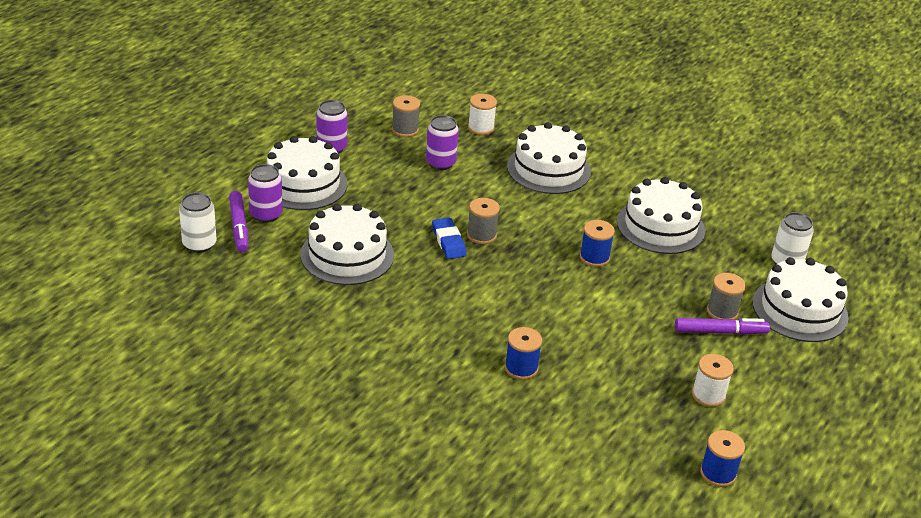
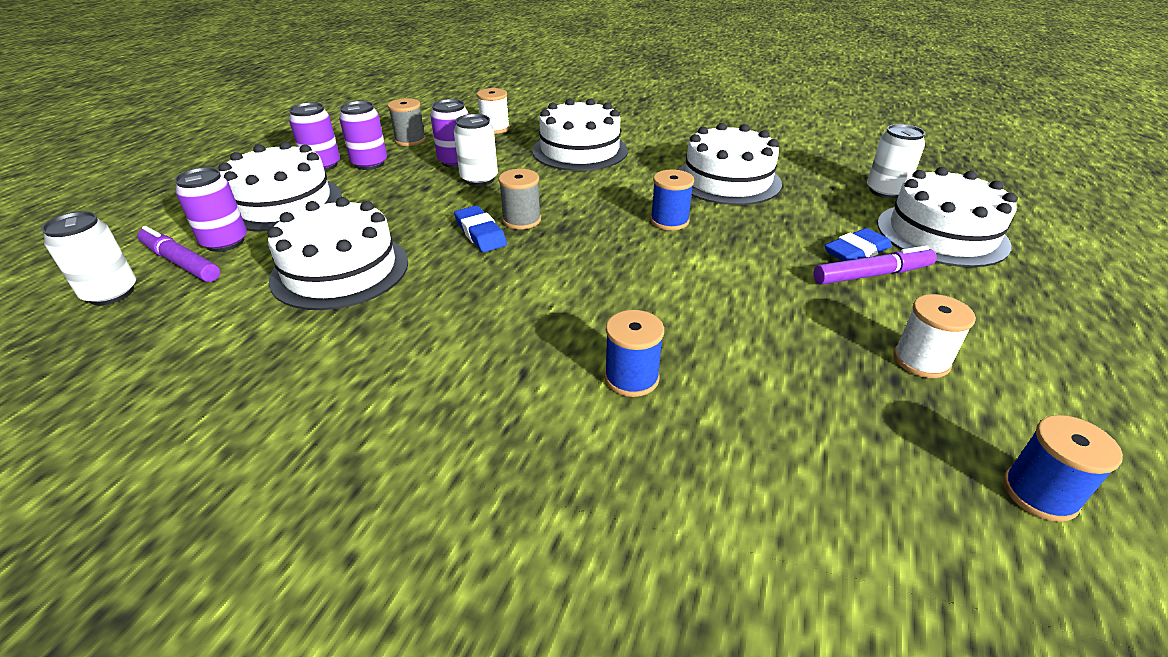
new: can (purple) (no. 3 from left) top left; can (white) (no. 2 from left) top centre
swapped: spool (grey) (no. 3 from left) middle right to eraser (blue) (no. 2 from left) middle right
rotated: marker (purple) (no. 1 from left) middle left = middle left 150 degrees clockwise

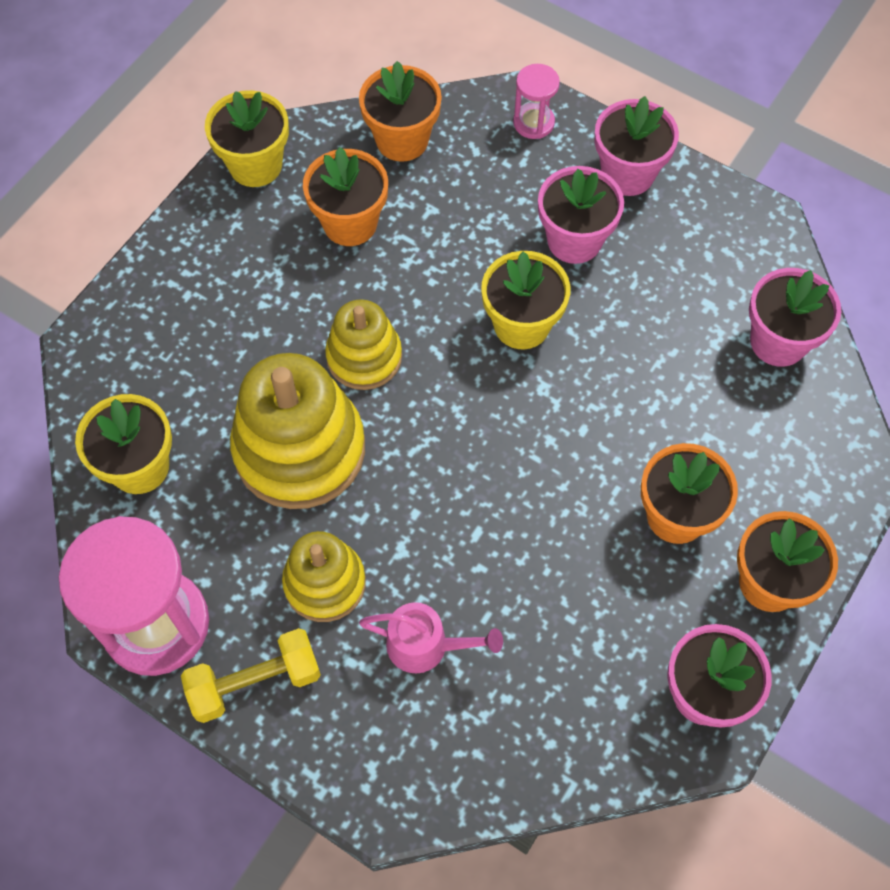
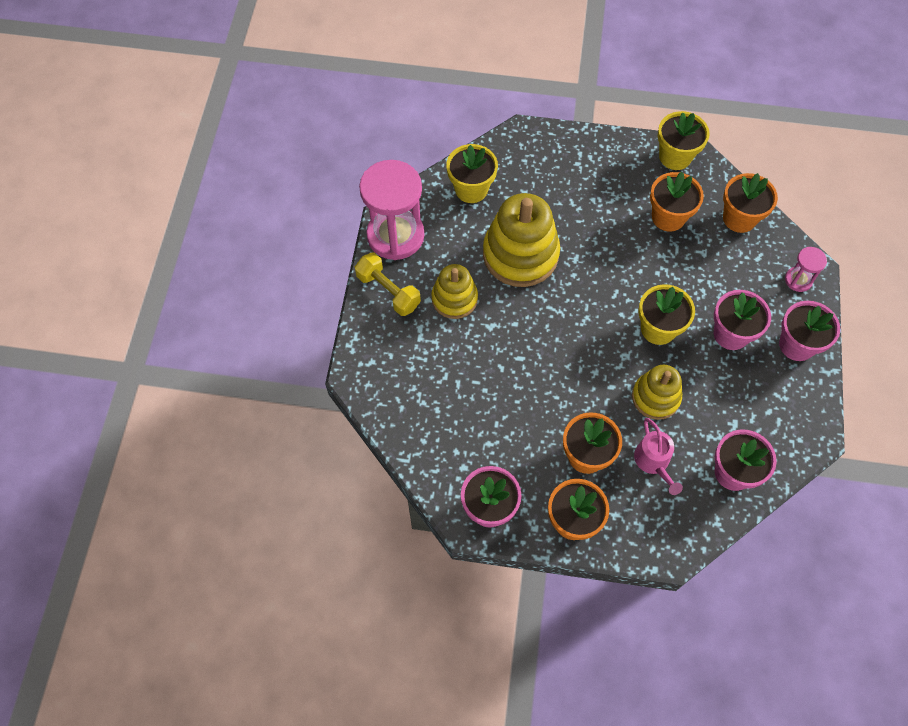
shifted: stacking toy (yellow) (no. 3 from left) centre to middle right; watering can (pink) bottom centre to middle right

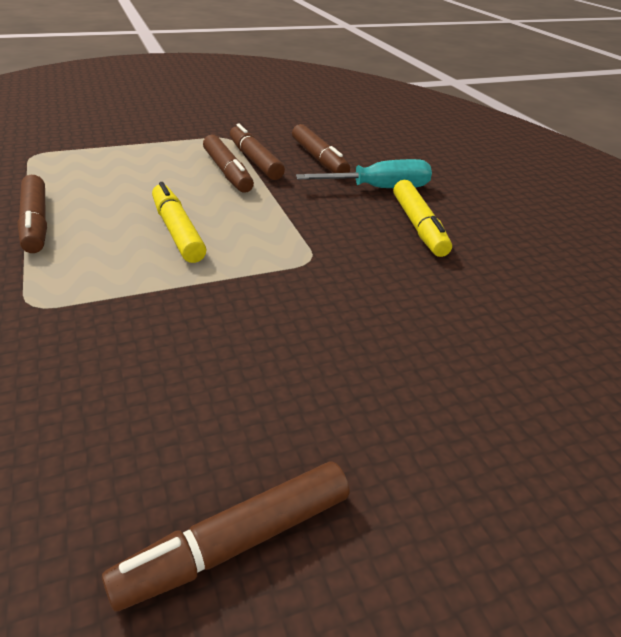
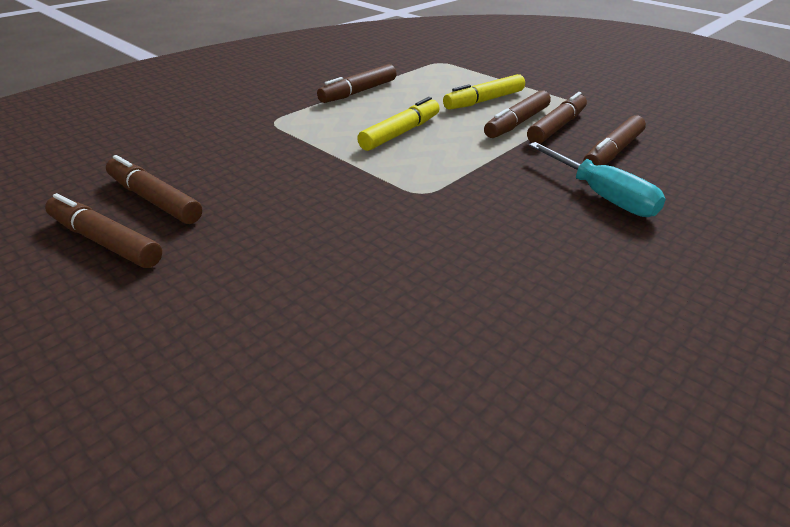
new: marker (brown) (no. 2 from left) middle left
shifted: marker (yellow) (no. 2 from left) middle right to top centre

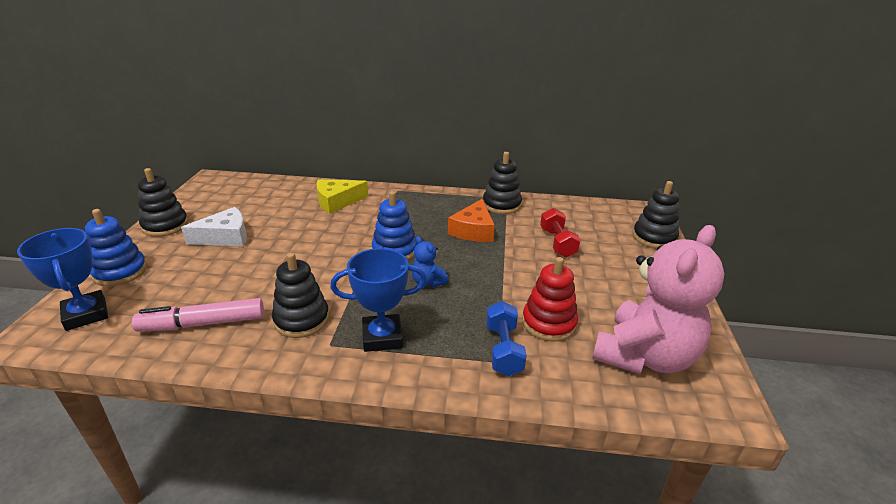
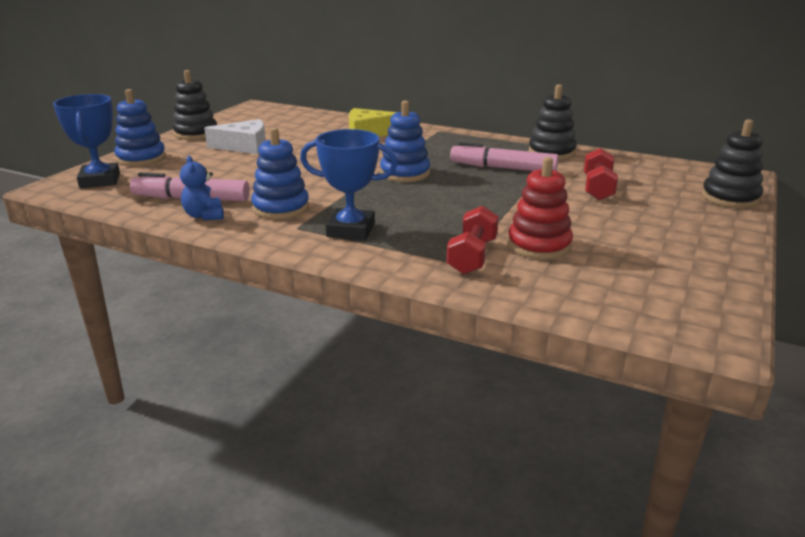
gone: teddy bear (pink) middle right
shifted: teddy bear (blue) centre to middle left
swapped: cheese (orange) centre to marker (pink) (no. 2 from left) top centre
repainted: stacking toy (black) (no. 2 from left) centre to stacking toy (blue) (no. 2 from left) top centre; dumbbell (blue) bottom centre to dumbbell (red) (no. 1 from left) centre

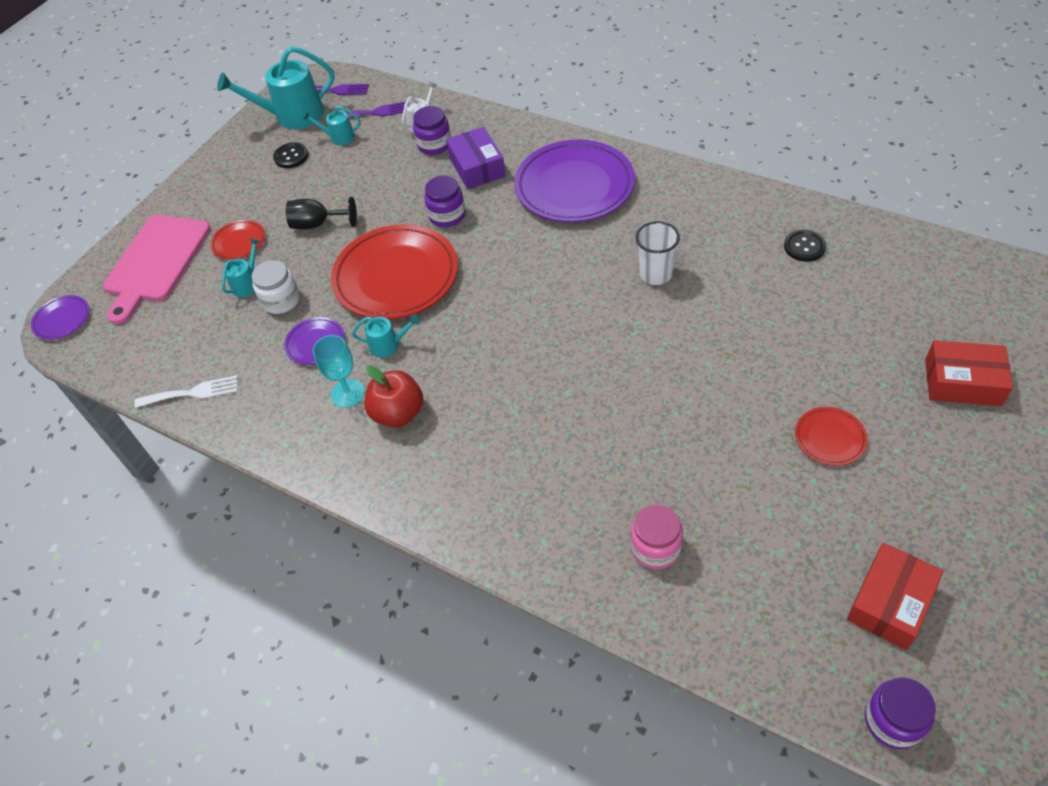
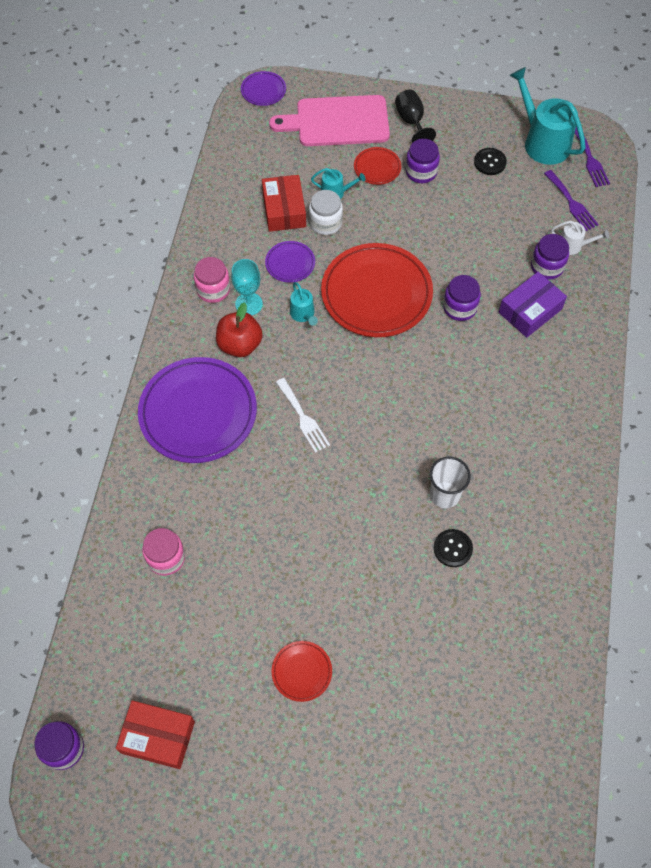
gone: watering can (turquoise) (no. 3 from left) top left
new: jar (pink) (no. 2 from left) top left; jar (purple) (no. 2 from left) top centre
shifted: plate (purple) (no. 3 from left in the first image) top centre to plate (purple) (no. 1 from left) middle left; box (red) (no. 2 from left) middle right to top centre; fork (white) middle left to centre; goblet (black) top left to top centre; button (black) (no. 2 from left in the first image) top right to button (black) (no. 1 from left) middle right

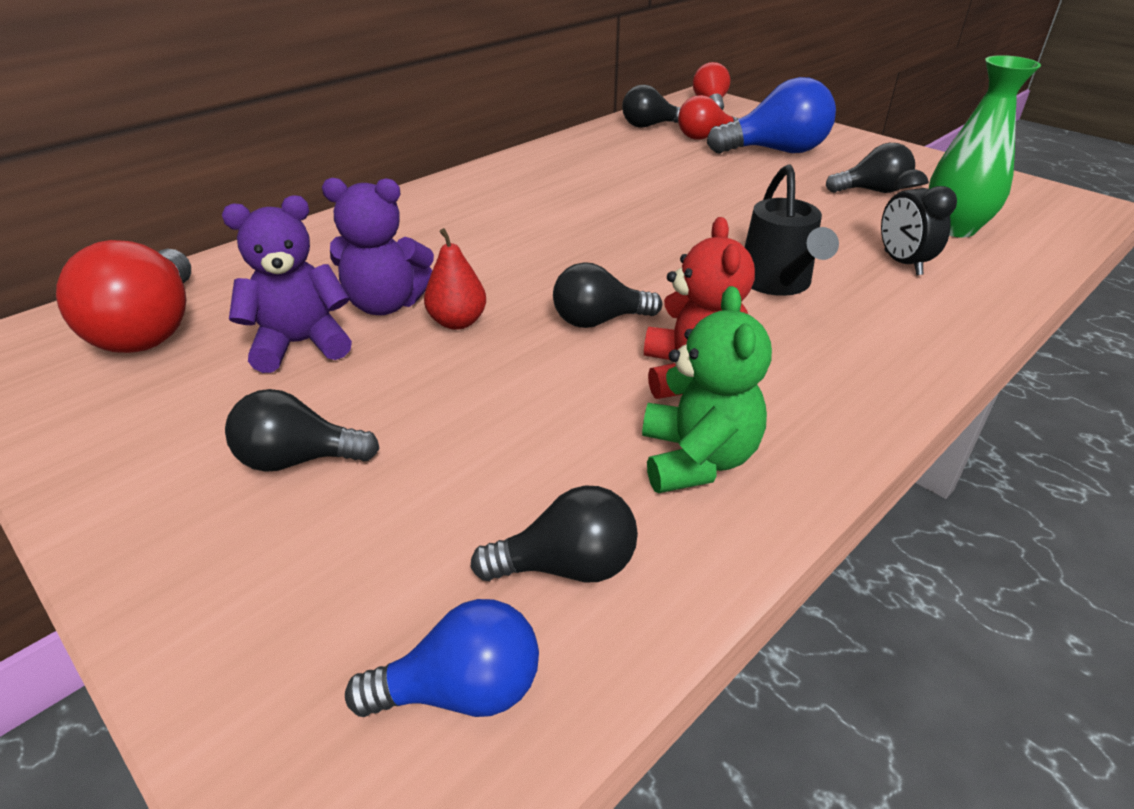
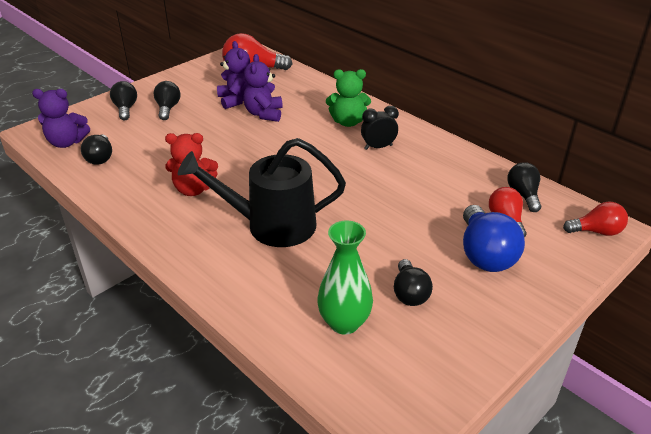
gone: pear (red) centre
shifted: light bulb (black) (no. 3 from left in the first image) centre to light bulb (black) (no. 2 from left) top left; teddy bear (green) centre to top centre; clock (black) top right to top centre
swapped: light bulb (blue) (no. 1 from left) bottom centre to teddy bear (purple) (no. 1 from left) top left
scaled: watering can (black) top right = centre x1.61

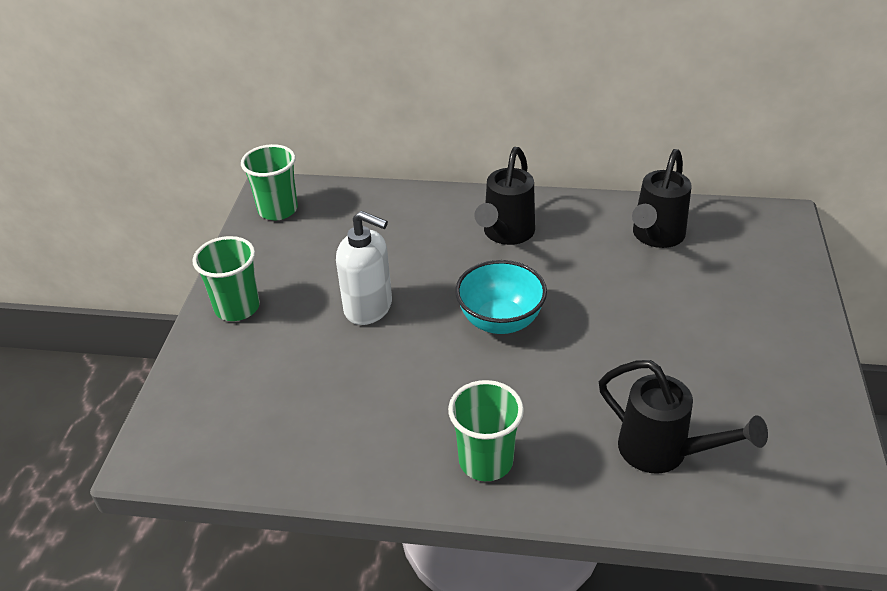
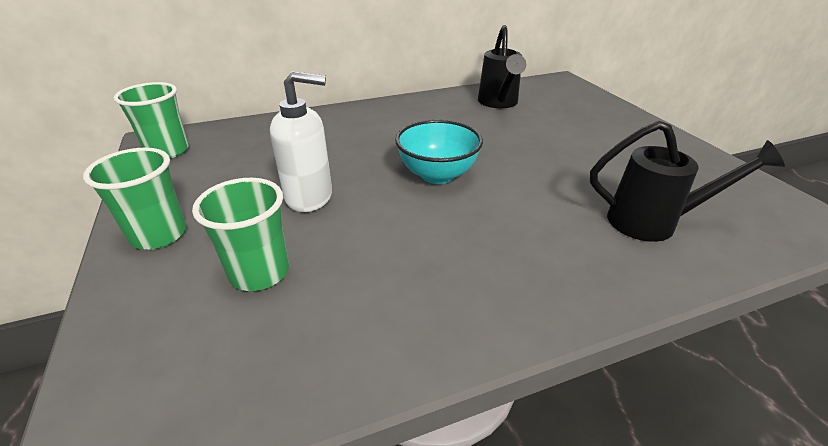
gone: watering can (black) (no. 1 from left) top centre
shifted: cup (green) (no. 3 from left) bottom centre to middle left

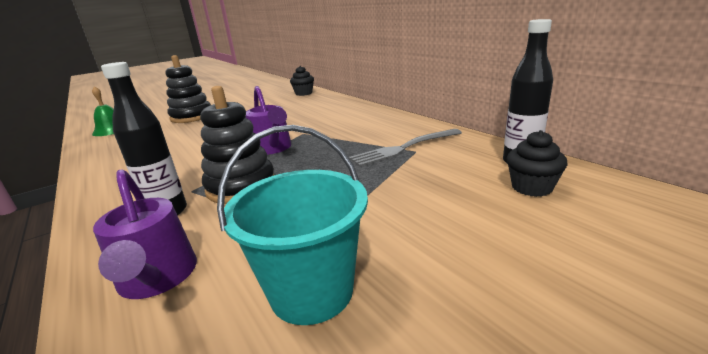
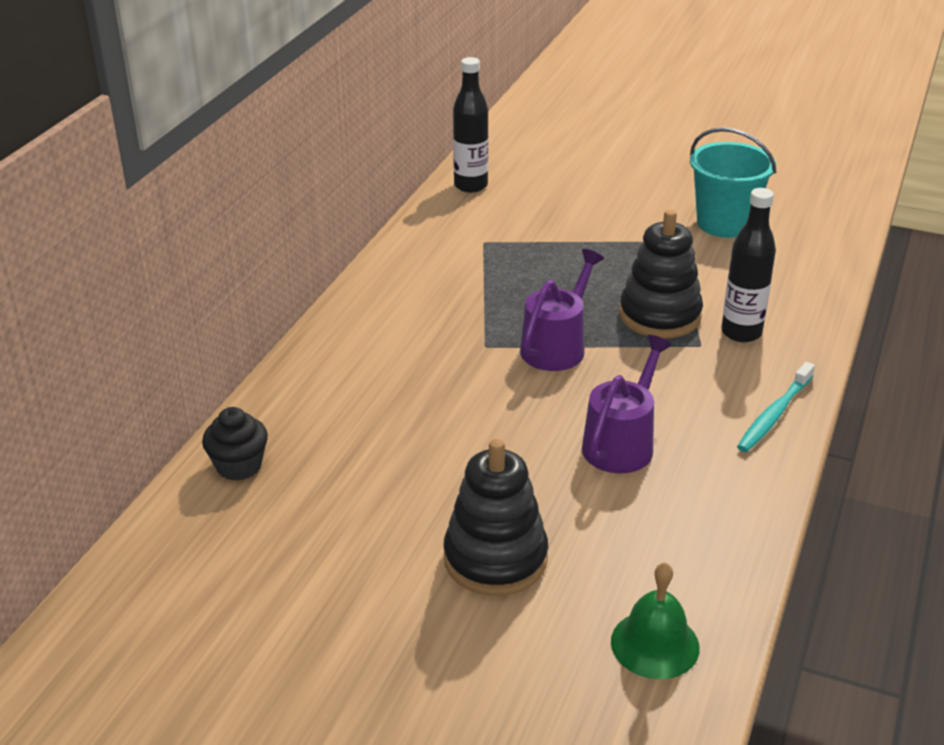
gone: fork (grey) centre; cupcake (black) (no. 2 from left) middle right
new: toothbrush (turquoise) middle right
shifted: watering can (purple) (no. 1 from left in the first image) middle left to watering can (purple) (no. 2 from left) centre

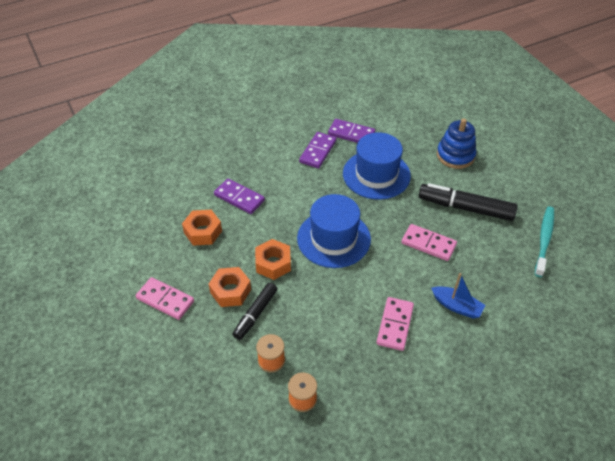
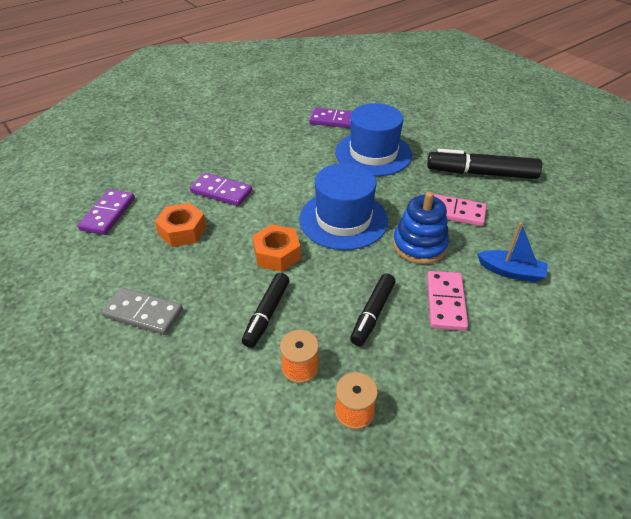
gone: nut (orange) (no. 2 from left) centre; toothbrush (turquoise) middle right
new: marker (black) (no. 2 from left) centre
shifted: domino (purple) (no. 2 from left in the first image) top centre to domino (purple) (no. 1 from left) middle left; stacking toy (blue) top right to middle right
repainted: domino (pink) (no. 1 from left) middle left to domino (grey) middle left

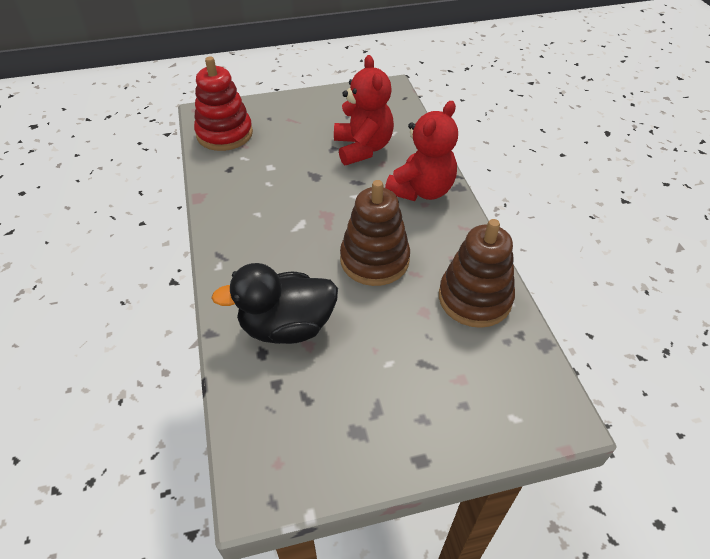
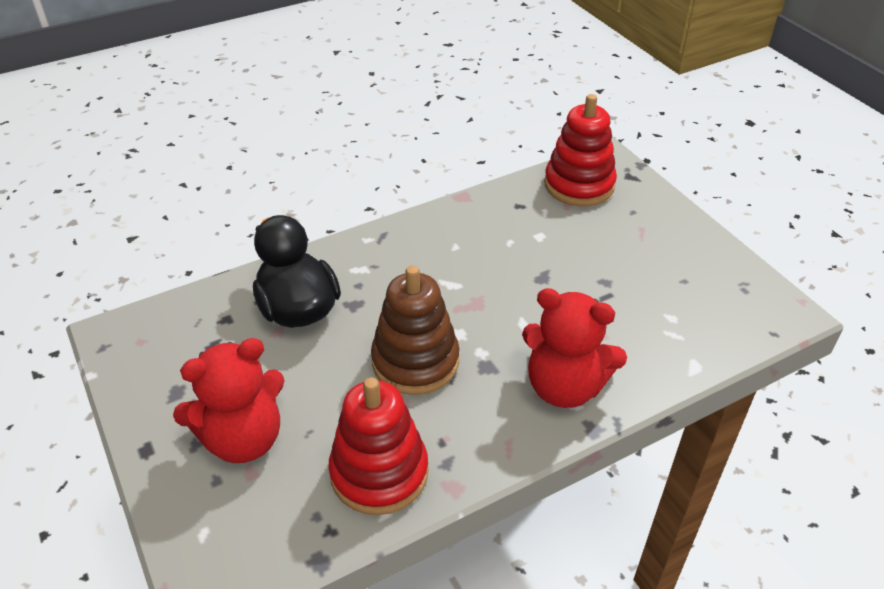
shifted: teddy bear (red) (no. 1 from left) top centre to bottom left
repainted: stacking toy (brown) (no. 2 from left) middle right to stacking toy (red) (no. 1 from left) bottom centre

